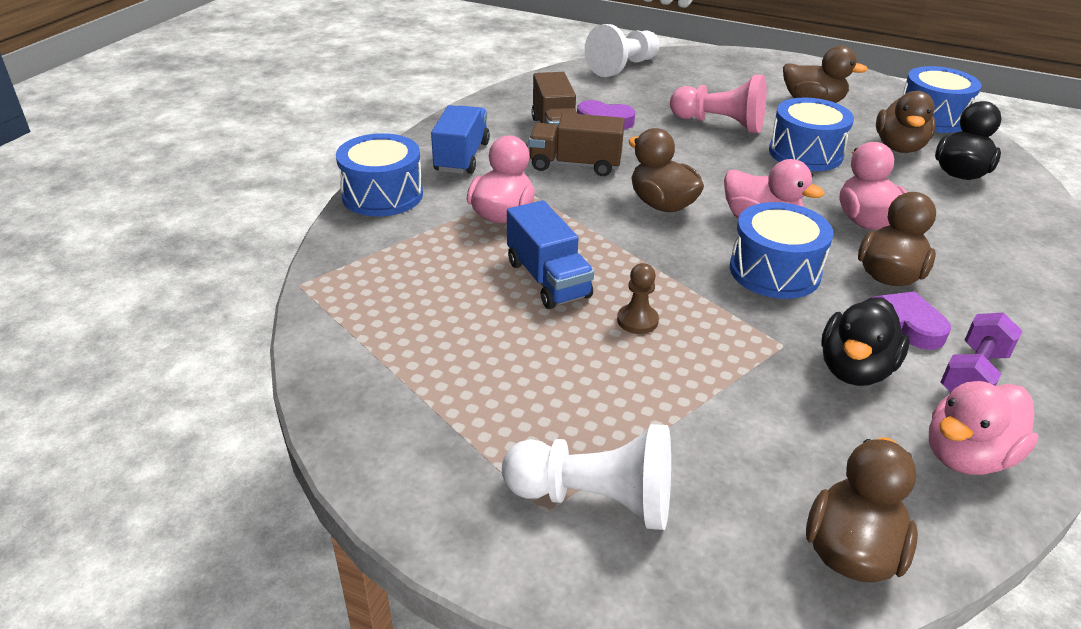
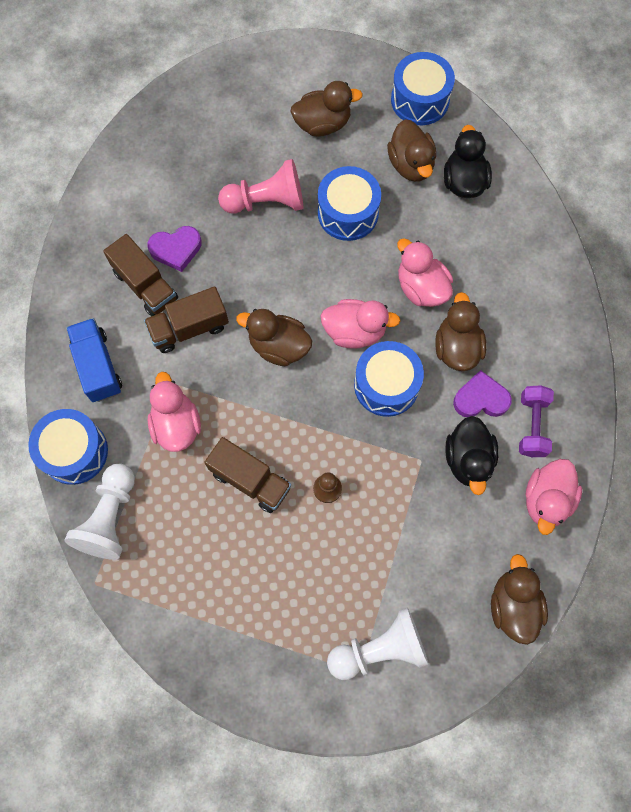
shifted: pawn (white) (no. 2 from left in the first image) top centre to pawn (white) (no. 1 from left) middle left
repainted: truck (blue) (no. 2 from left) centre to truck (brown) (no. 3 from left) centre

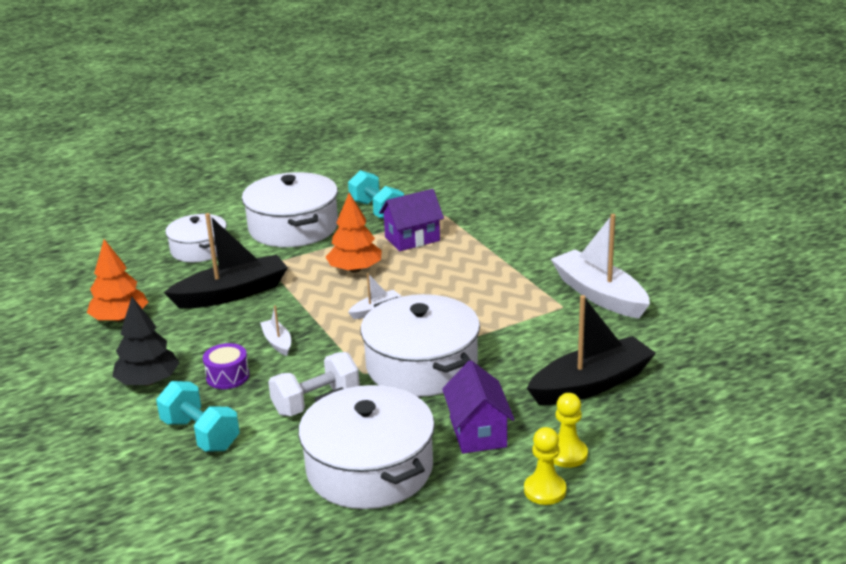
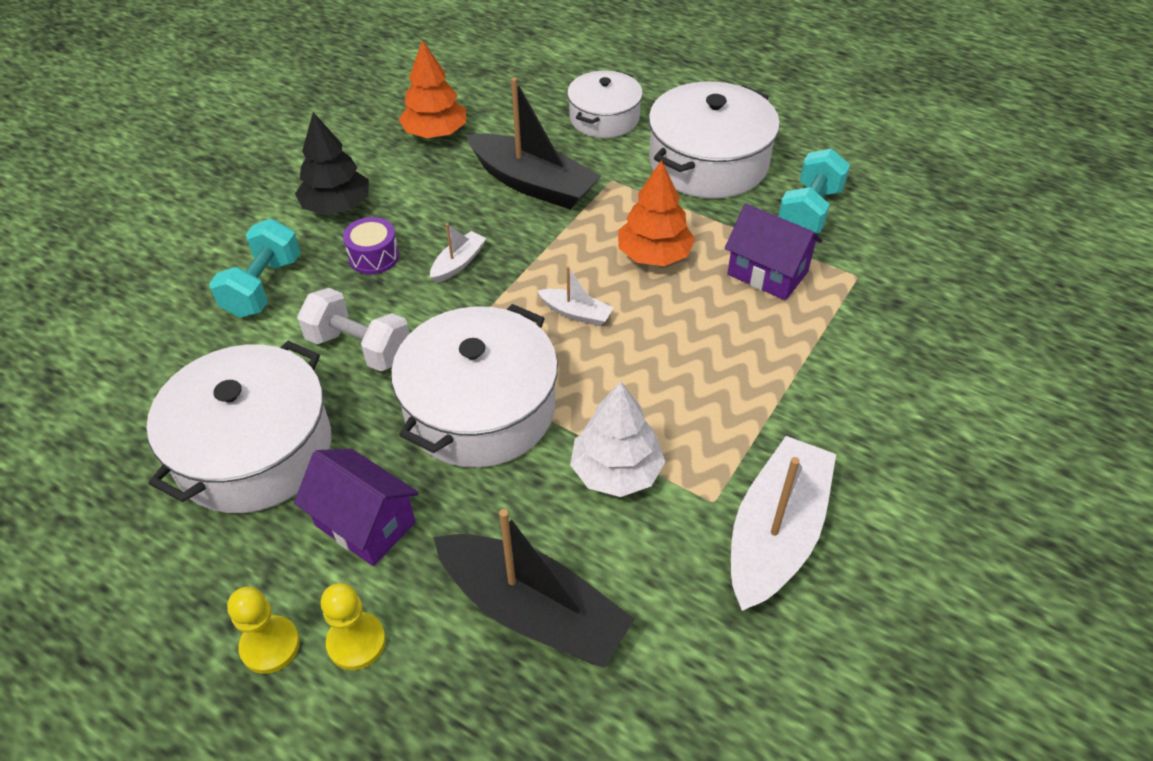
new: tree (white) centre
rotated: house (purple) (no. 2 from left in the first image) bottom centre = middle left 75 degrees clockwise

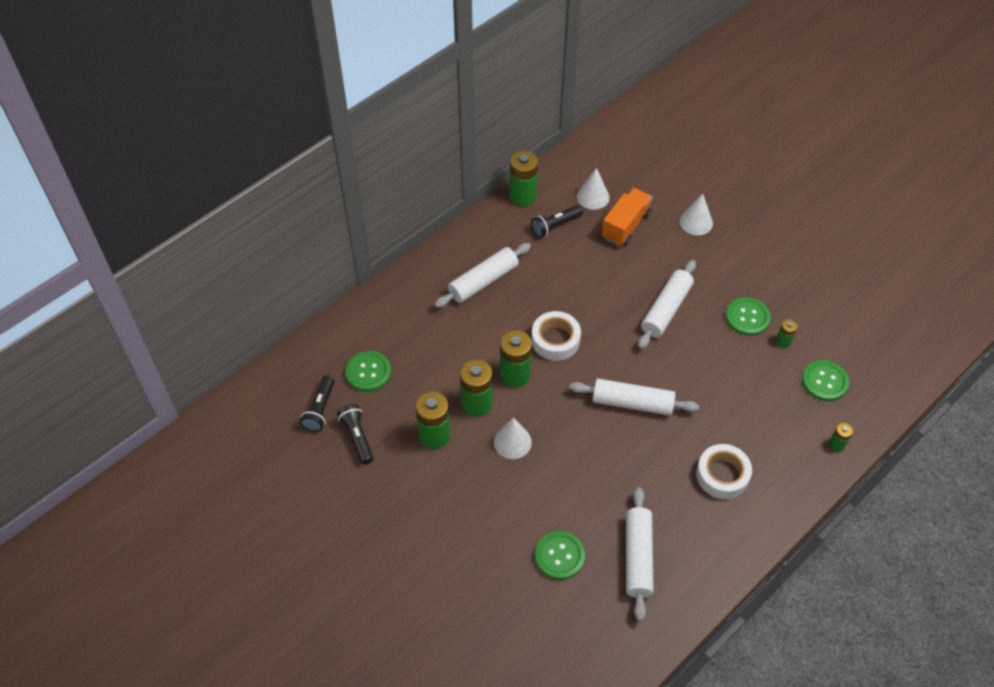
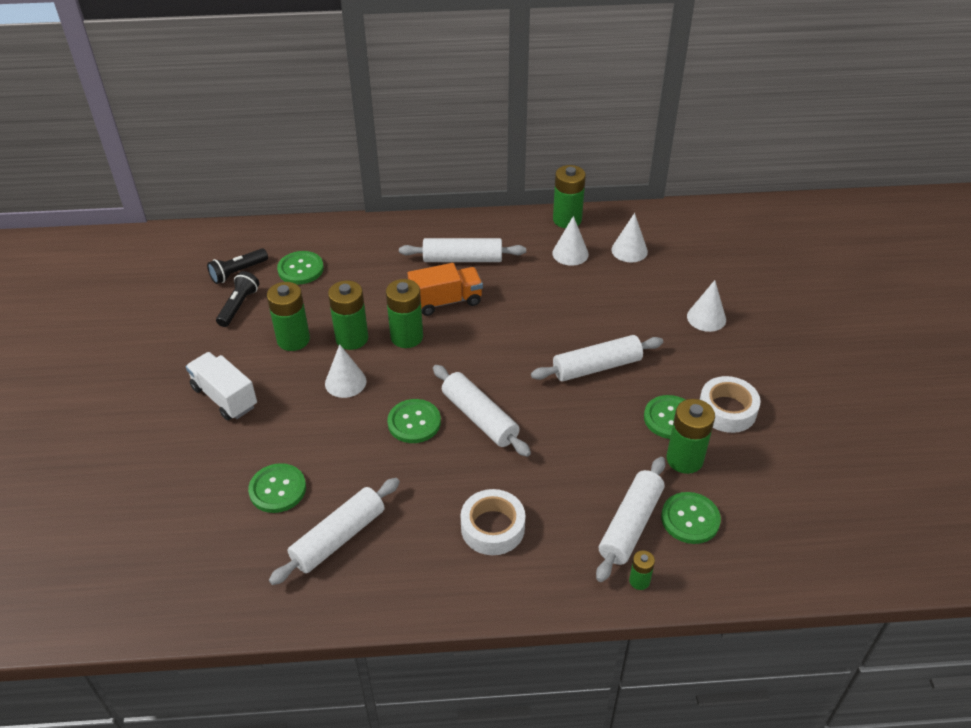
new: truck (white) middle left; button (green) (no. 3 from left) centre; rolling pin (white) (no. 5 from left) bottom centre
shifted: truck (orange) top centre to centre; tape (white) (no. 1 from left in the first image) centre to tape (white) (no. 2 from left) middle right
swapped: flashlight (black) (no. 3 from left) top centre to cone (white) (no. 2 from left) top centre
scaled: battery (green) (no. 5 from left in the first image) middle right = middle right x1.97

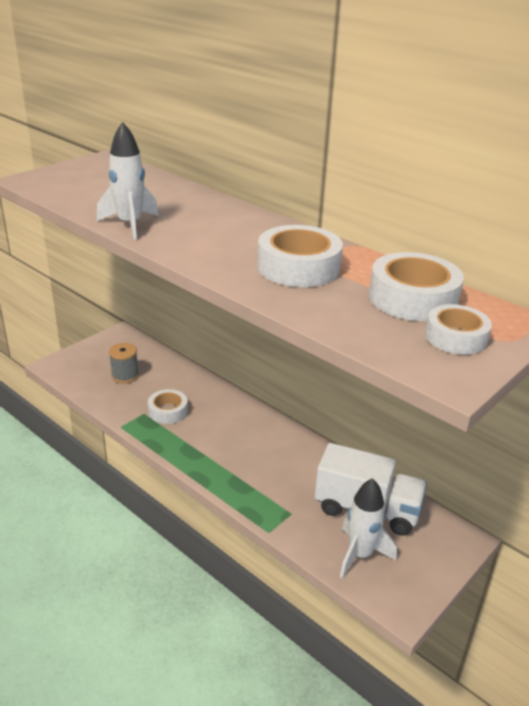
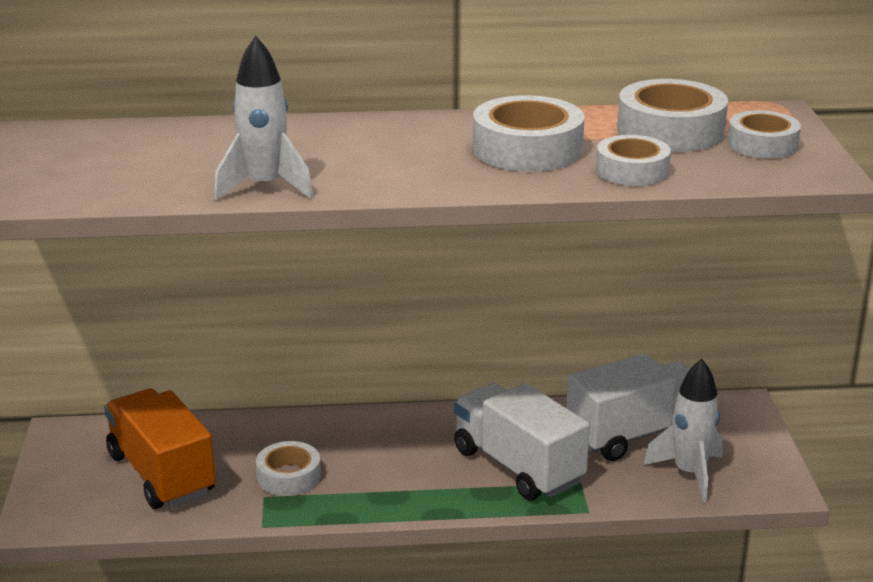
new: truck (white) (no. 1 from left) bottom centre; tape (white) (no. 3 from left) top right
swapped: spool (grey) middle left to truck (orange) bottom left

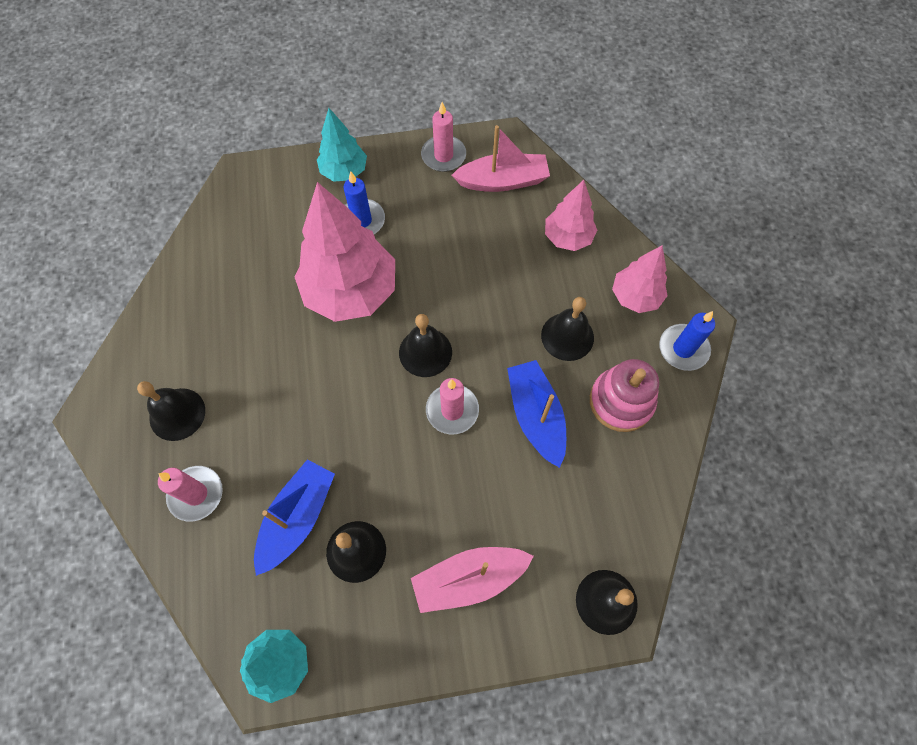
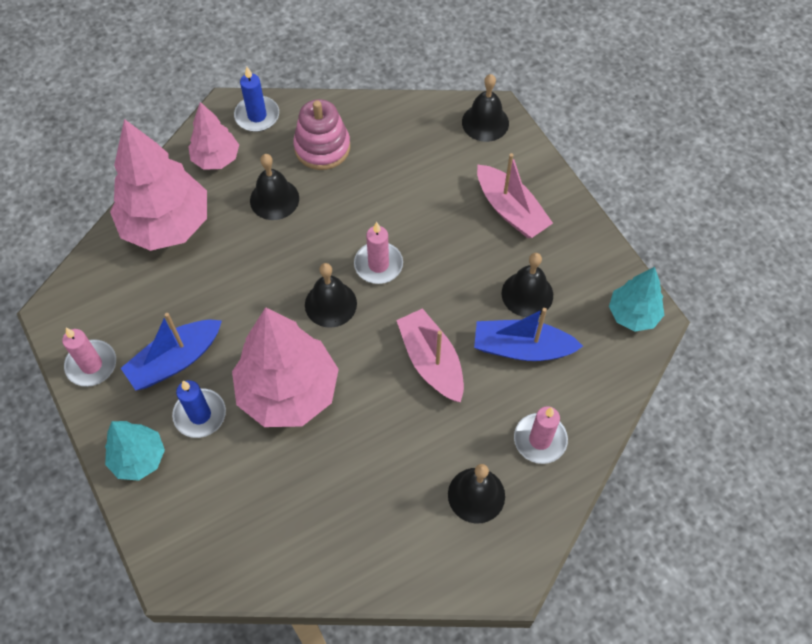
shifted: boat (blue) (no. 2 from left in the first image) centre to boat (blue) (no. 1 from left) middle left; boat (pink) (no. 2 from left in the first image) top centre to boat (pink) (no. 1 from left) centre
scaled: tree (pink) (no. 2 from left in the first image) top centre = top left x1.83

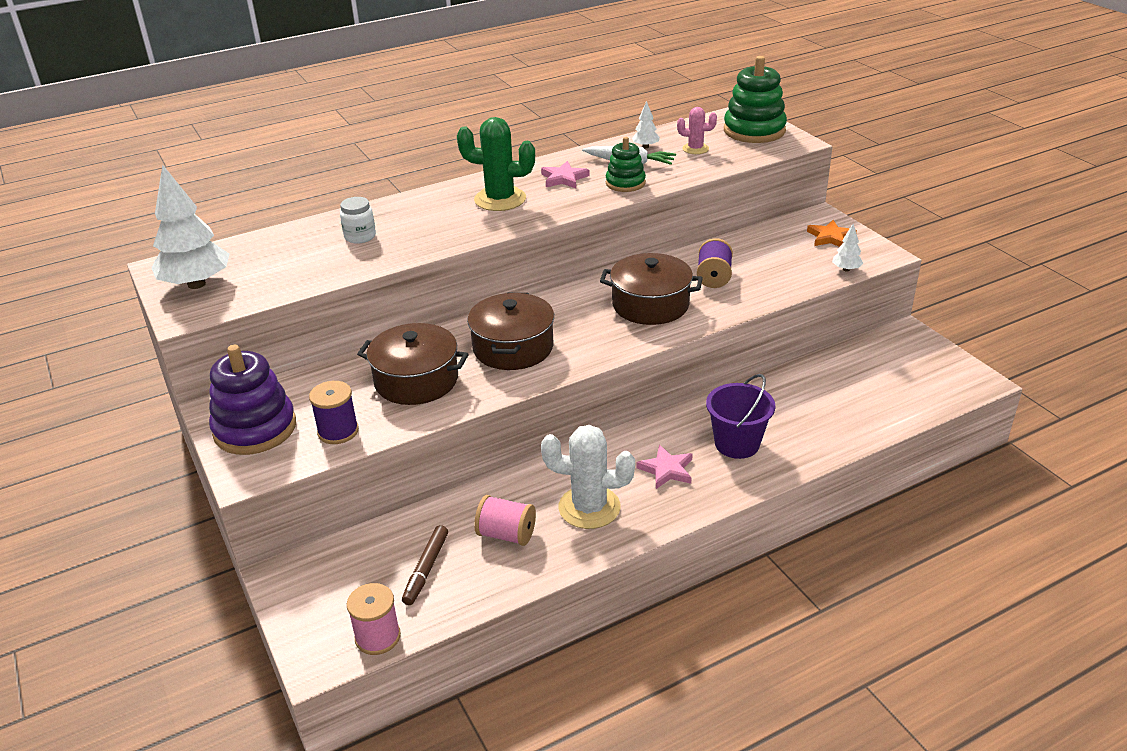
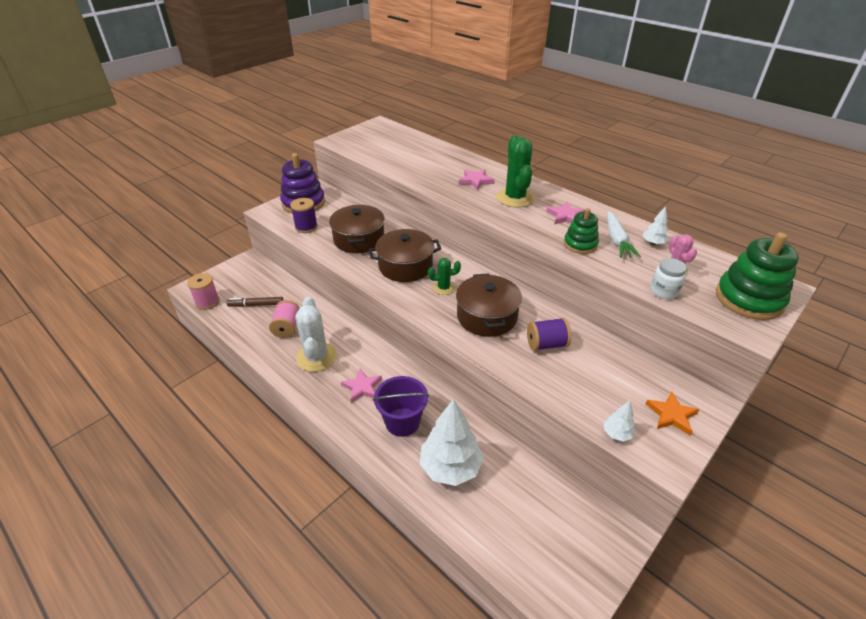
new: cactus (green) (no. 1 from left) centre; star (pink) (no. 2 from left) top centre
shifted: tree (white) (no. 1 from left) top left to bottom centre; jar (white) top left to middle right

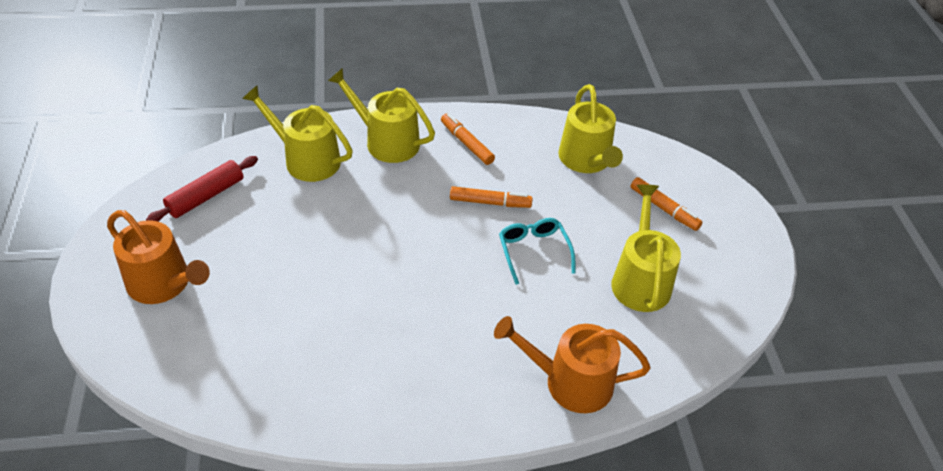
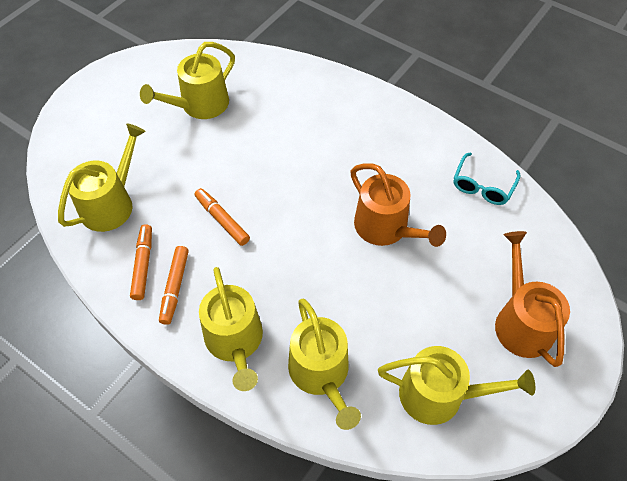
shifted: marker (orange) (no. 3 from left in the first image) middle right to marker (orange) (no. 1 from left) middle left; watering can (orange) (no. 2 from left in the first image) bottom centre to watering can (orange) (no. 1 from left) centre; glasses (turquoise) centre to middle right
swapped: rolling pin (red) middle left to watering can (yellow) (no. 5 from left) bottom right

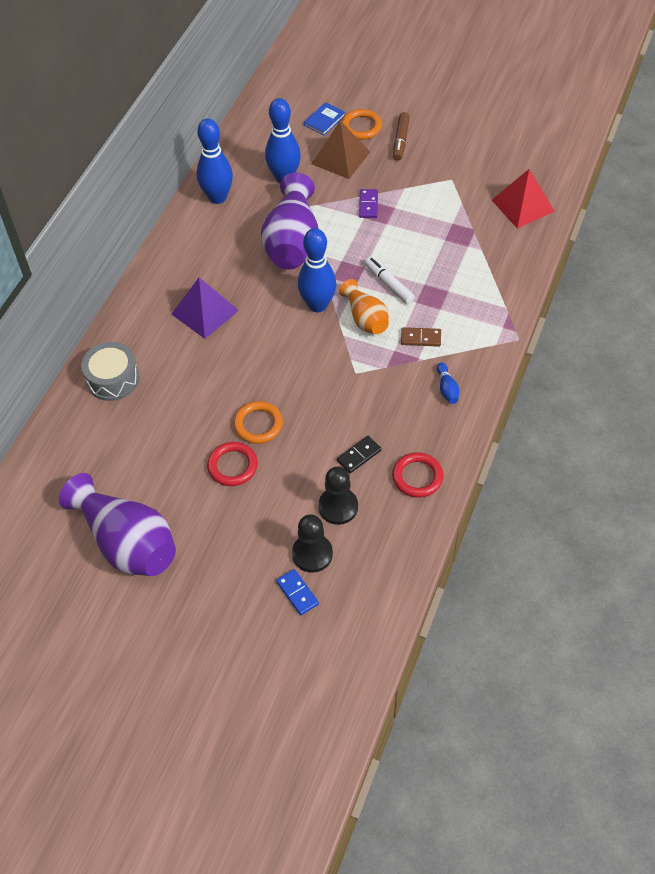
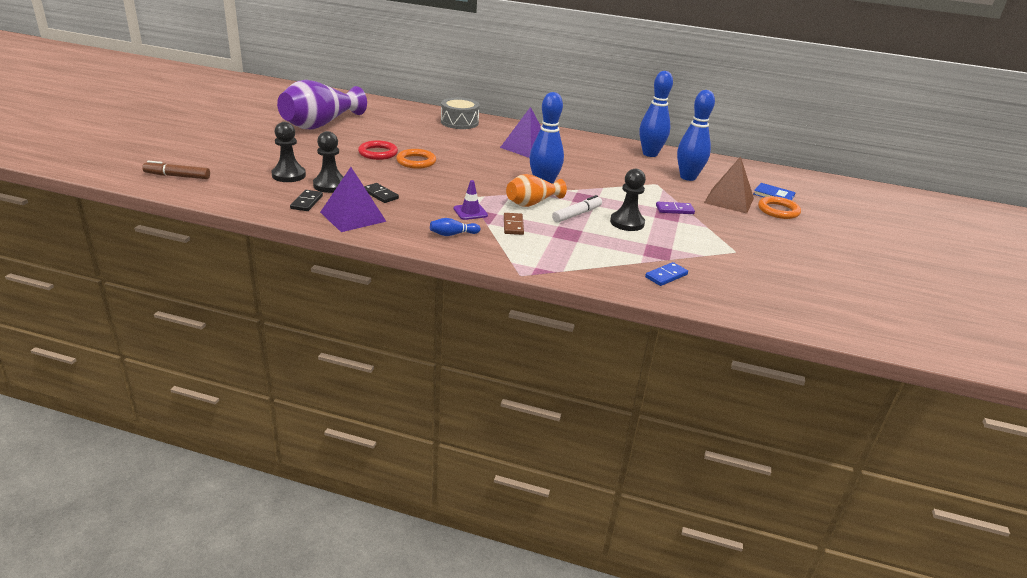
gone: vase (purple) (no. 2 from left) top centre; pyramid (red) top right
new: domino (black) (no. 1 from left) middle left; traffic cone (purple) centre; pawn (black) (no. 3 from left) centre
shifted: marker (brown) top centre to top left; domino (blue) bottom centre to centre
swapped: ring (red) (no. 2 from left) centre to pyramid (purple) (no. 1 from left) centre

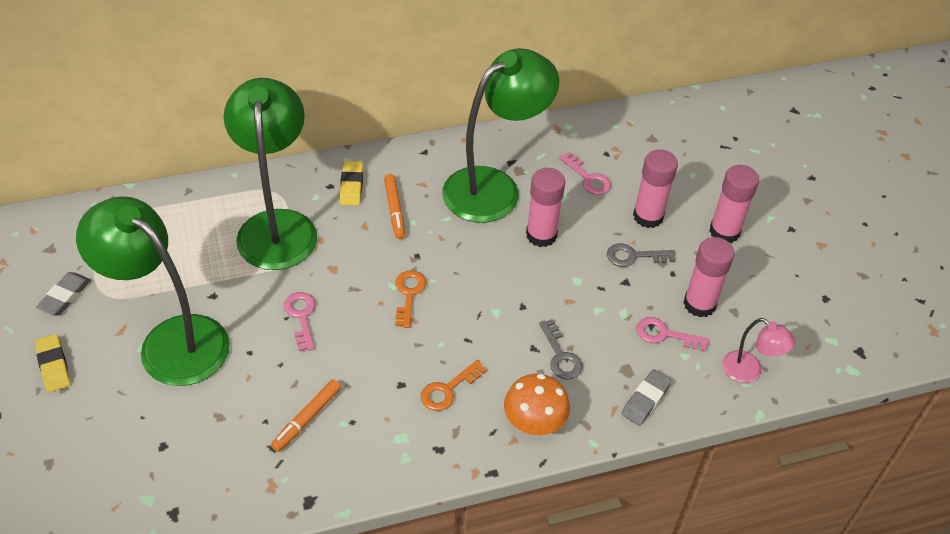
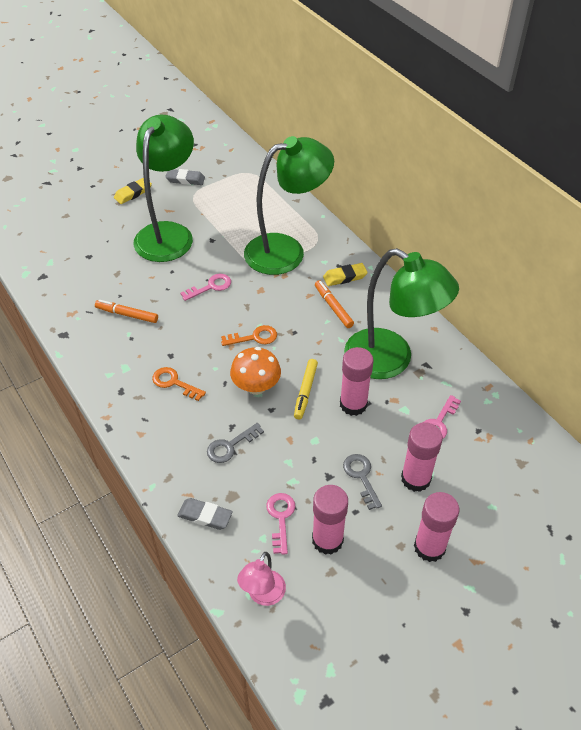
new: marker (yellow) centre
shifted: mushroom (orange) bottom centre to centre
rotated: marker (orange) (no. 2 from left) centre = centre 90 degrees clockwise

